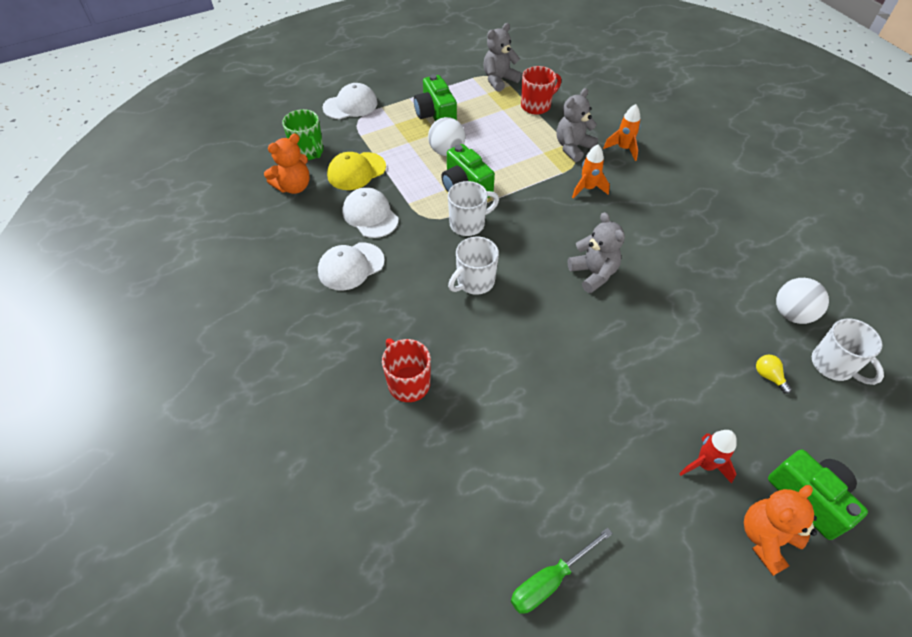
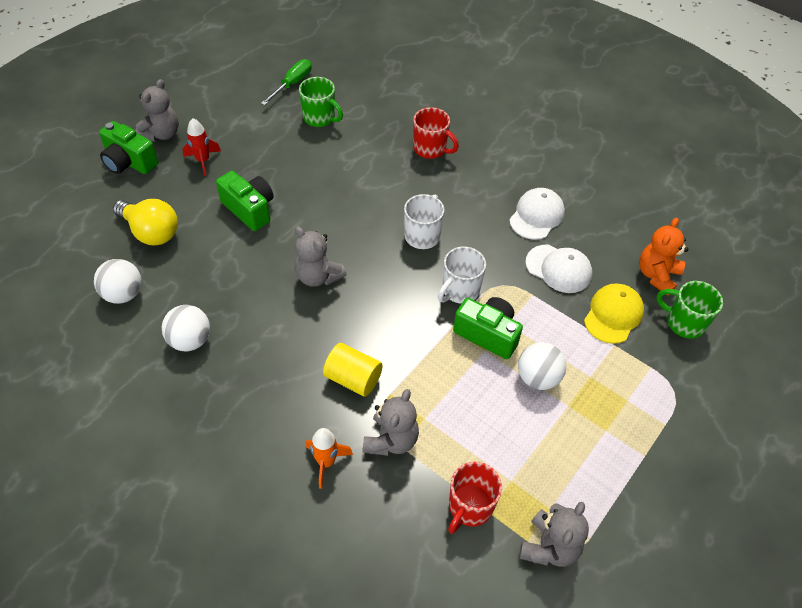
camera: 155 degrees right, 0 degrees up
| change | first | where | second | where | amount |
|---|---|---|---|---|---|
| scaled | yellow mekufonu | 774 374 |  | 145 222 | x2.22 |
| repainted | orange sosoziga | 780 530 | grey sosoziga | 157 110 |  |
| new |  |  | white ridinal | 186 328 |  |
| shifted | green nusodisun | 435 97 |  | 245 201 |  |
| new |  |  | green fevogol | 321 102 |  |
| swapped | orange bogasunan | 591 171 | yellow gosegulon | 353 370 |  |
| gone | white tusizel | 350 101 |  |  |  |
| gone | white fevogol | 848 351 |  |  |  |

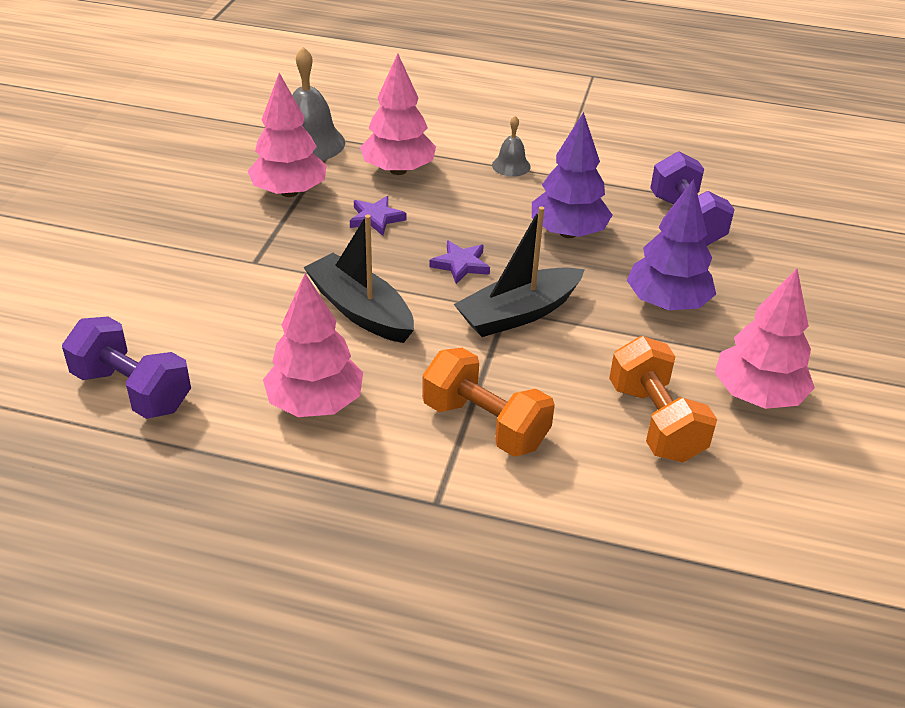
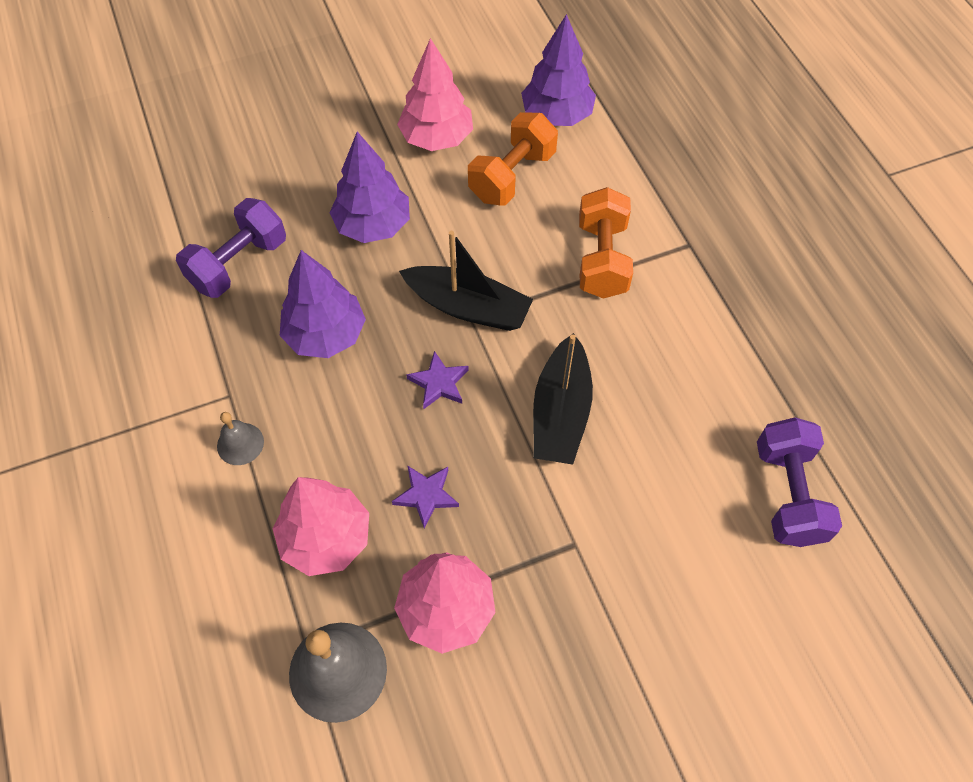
camera: 125 degrees left, 20 degrees up
| change | first | where | second | where | amount |
|---|---|---|---|---|---|
| new |  |  | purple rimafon | 558 70 |  |
| gone | pink rimafon | 313 345 |  |  |  |

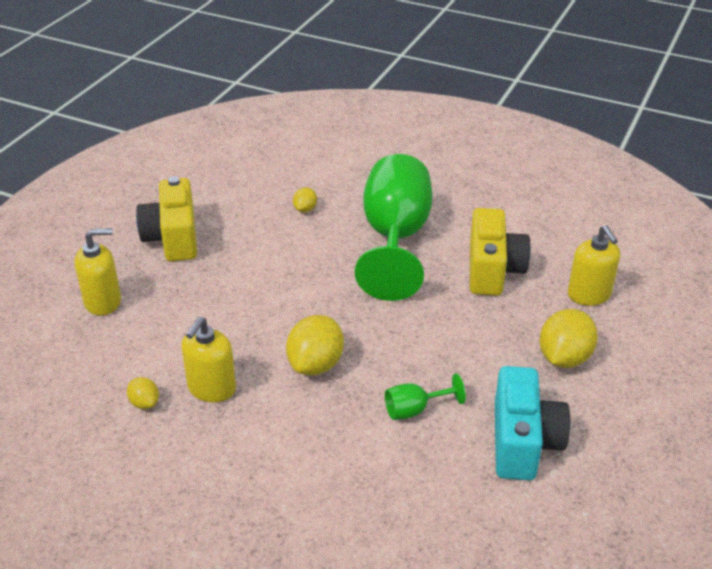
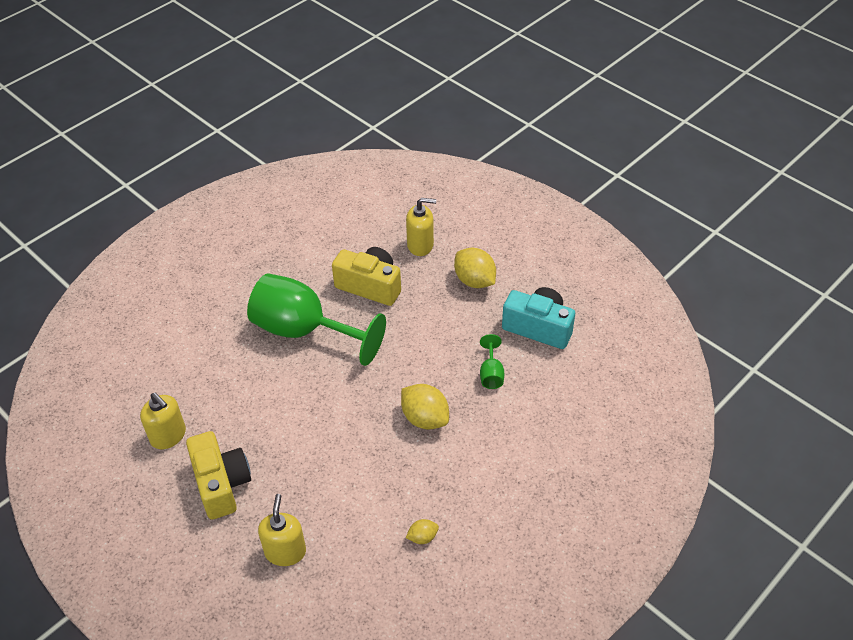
camera: 70 degrees left, 10 degrees up
| change | first | where | second | where | amount |
|---|---|---|---|---|---|
| shifted | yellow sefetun | 208 359 |  | 163 421 |  |
| rotated | yellow nusodisun | 166 219 |  | 218 475 | 120 degrees counterclockwise |
| gone | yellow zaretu | 305 200 |  |  |  |

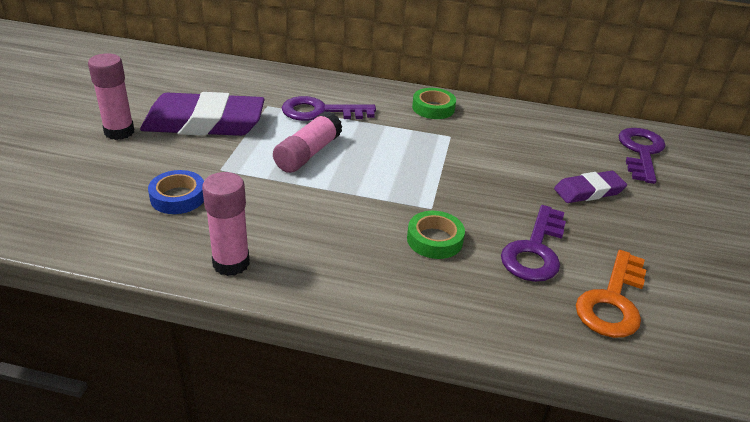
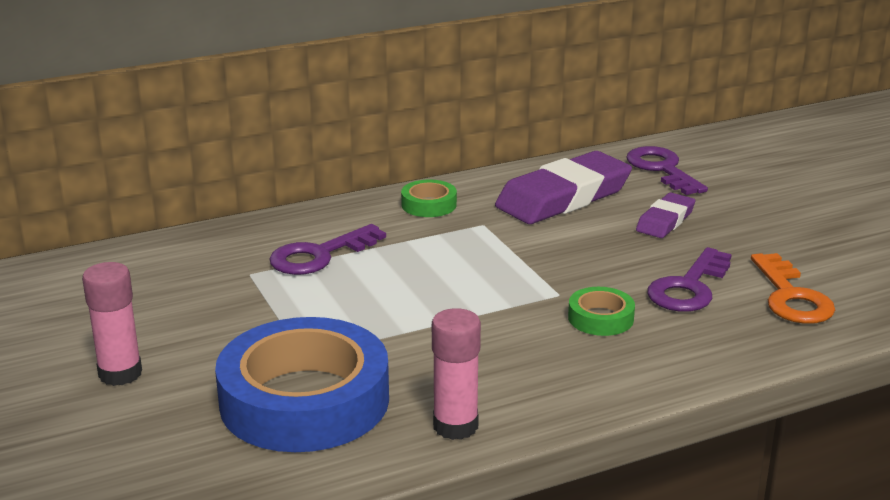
camera: 35 degrees left, 10 degrees down
| change | first | where | second | where | amount |
|---|---|---|---|---|---|
| scaled | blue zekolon | 176 192 |  | 302 384 | x2.32 |
| shifted | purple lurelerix | 202 114 |  | 563 187 |  |
| rotated | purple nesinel | 533 243 |  | 689 279 | 45 degrees clockwise |
| gone | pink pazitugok | 308 142 |  |  |  |

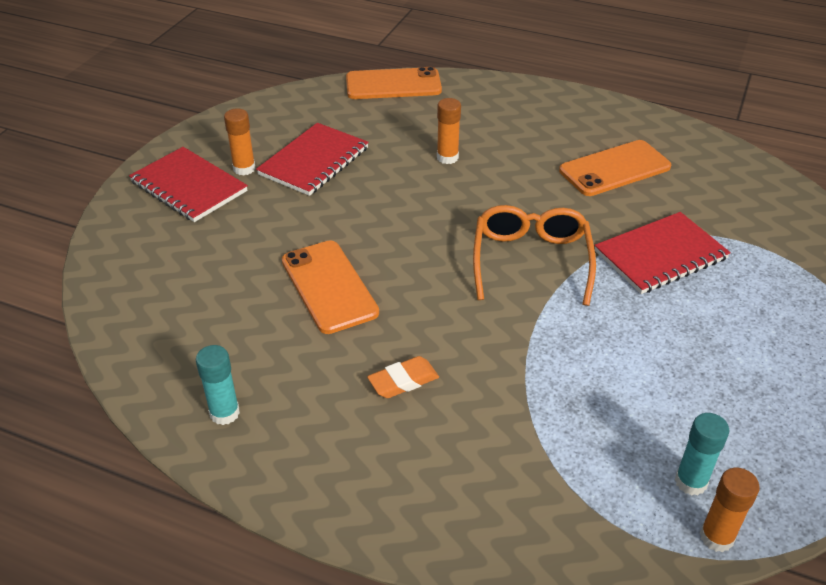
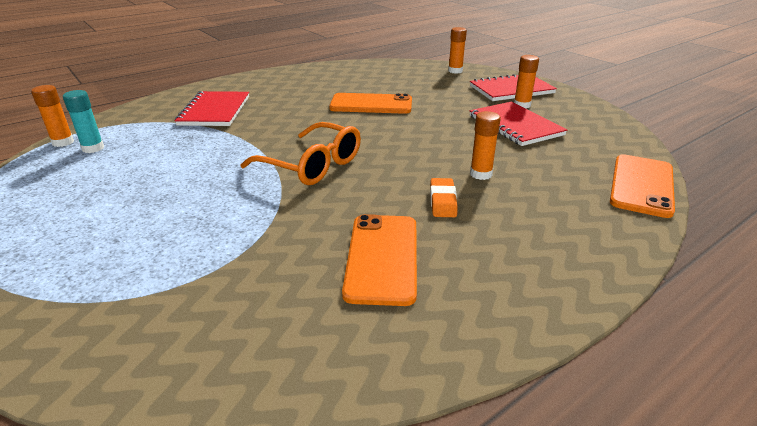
camera: 120 degrees right, 10 degrees down
| change | first | where | second | where | amount |
|---|---|---|---|---|---|
| shifted | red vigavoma | 662 253 |  | 211 108 |  |
| shifted | orange lurelerix | 403 377 |  | 443 197 |  |
| new |  |  | orange pazitugok | 457 50 |  |
| gone | turquoise pazitugok | 218 385 |  |  |  |

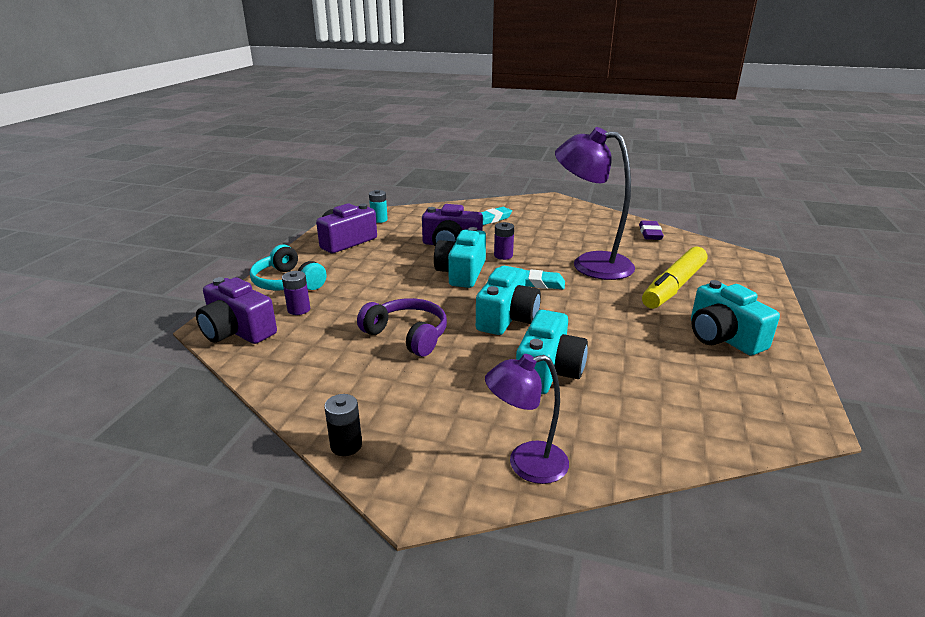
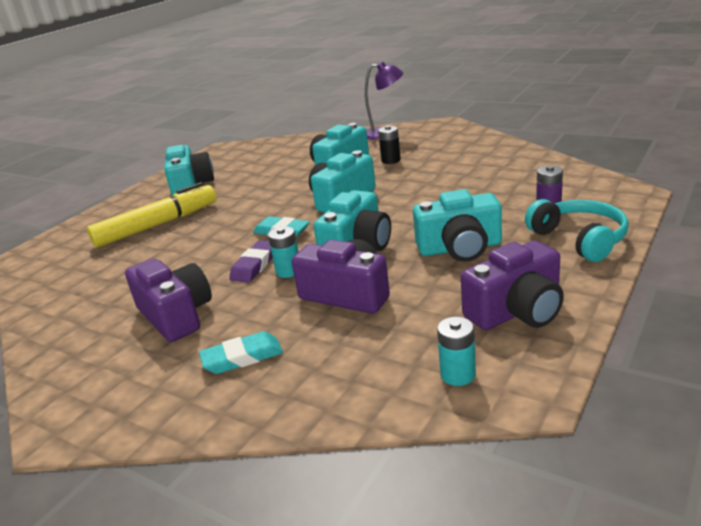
camera: 160 degrees left, 0 degrees up
| change | first | where | second | where | amount |
|---|---|---|---|---|---|
| shifted | purple nusodisun | 236 310 |  | 168 300 |  |
| shifted | purple lurelerix | 651 230 |  | 251 261 |  |
| repainted | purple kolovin | 504 241 | turquoise kolovin | 283 252 |  |
| shifted | black kolovin | 343 425 |  | 389 144 |  |
| new |  |  | turquoise nusodisun | 457 225 |  |
| gone | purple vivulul | 402 327 |  |  |  |
| gone | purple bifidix | 595 203 |  |  |  |

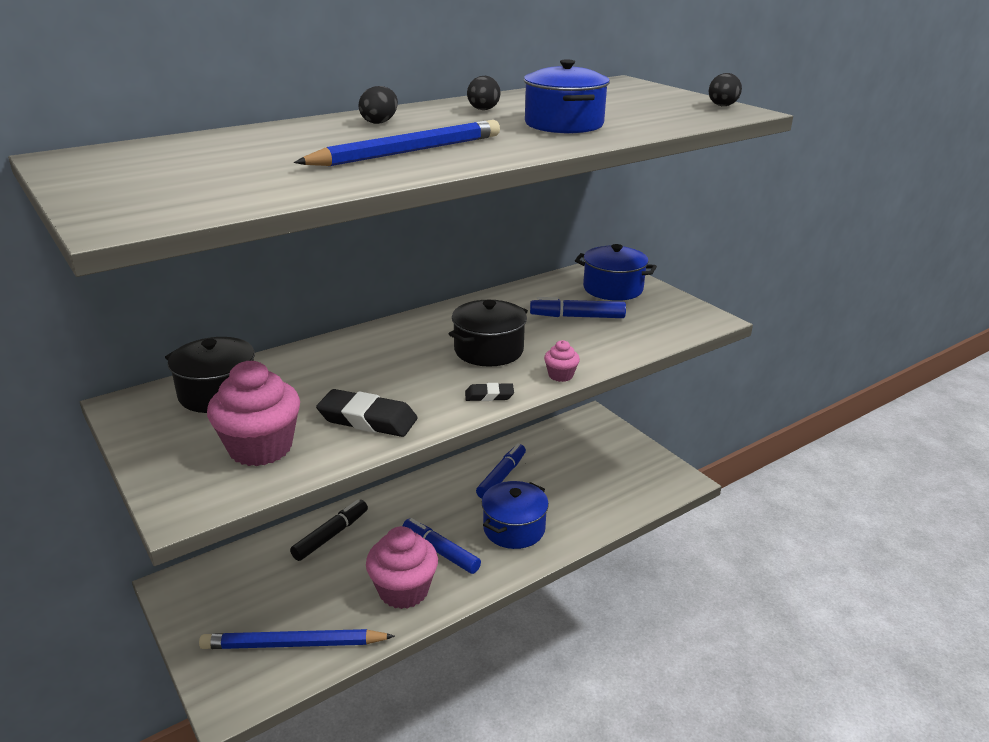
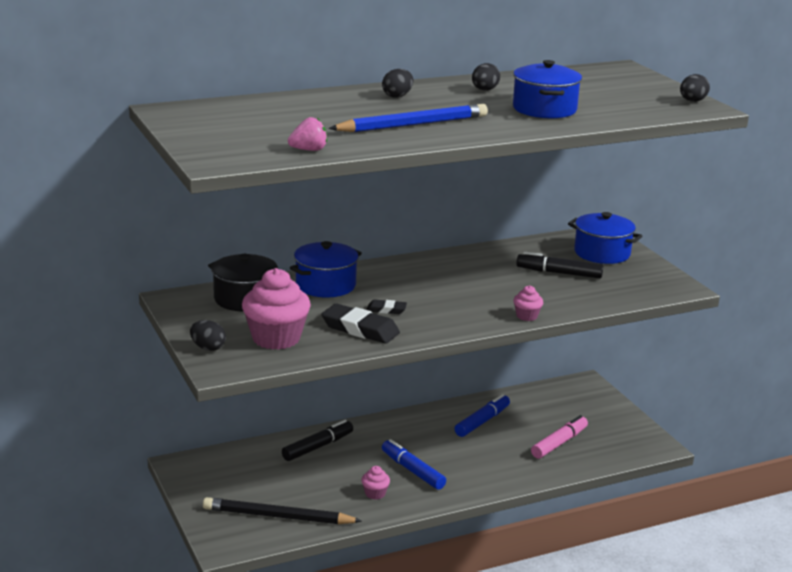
camera: 10 degrees right, 5 degrees down
| change | first | where | second | where | amount |
|---|---|---|---|---|---|
| new |  |  | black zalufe | 208 335 |  |
| repainted | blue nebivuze | 297 639 | black nebivuze | 282 510 |  |
| new |  |  | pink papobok | 307 134 |  |
| shifted | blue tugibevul | 515 515 |  | 326 269 |  |
| scaled | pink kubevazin | 402 567 |  | 375 483 | x0.46 |
| shifted | black lurelerix | 489 392 |  | 387 307 |  |
| repainted | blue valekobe | 578 307 | black valekobe | 559 265 |  |
| new |  |  | pink valekobe | 559 437 |  |
| gone | black tugibevul | 488 333 |  |  |  |

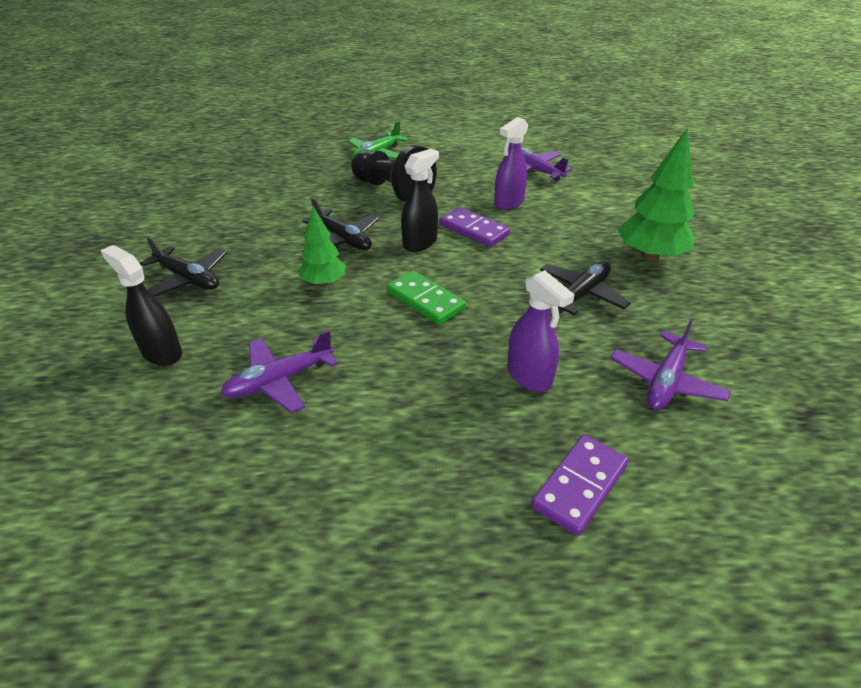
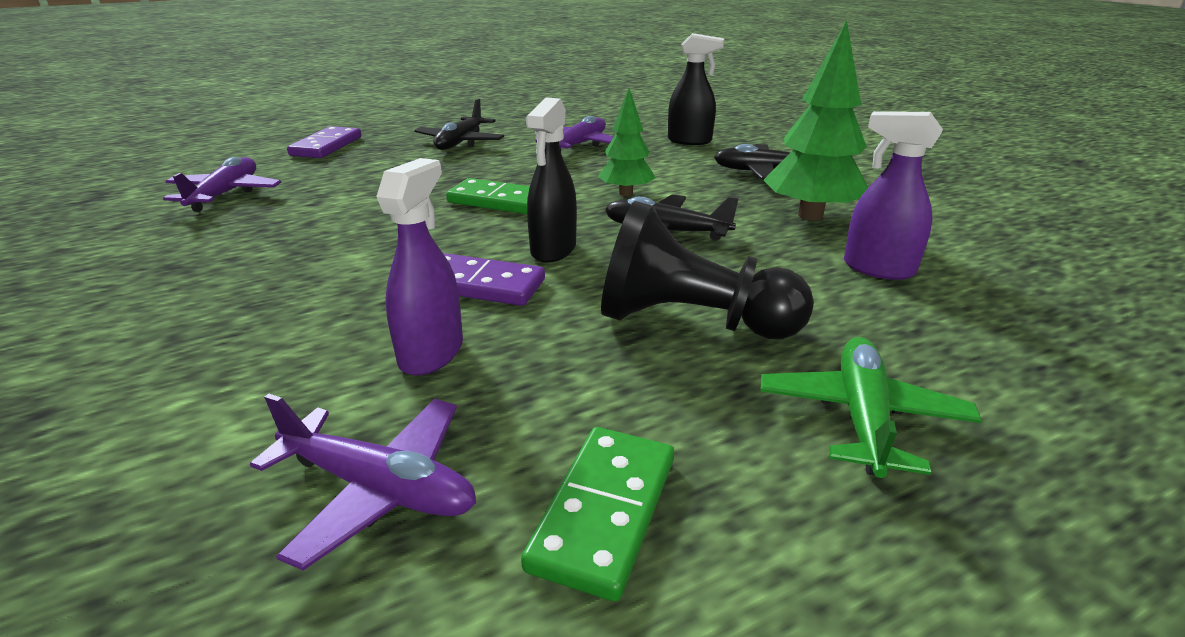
camera: 155 degrees right, 10 degrees down
| change | first | where | second | where | amount |
|---|---|---|---|---|---|
| shifted | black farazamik | 585 288 |  | 459 124 |  |
| new |  |  | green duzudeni | 597 514 |  |
| shifted | green rimafon | 656 194 |  | 816 120 |  |
| shifted | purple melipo | 541 331 |  | 893 195 |  |

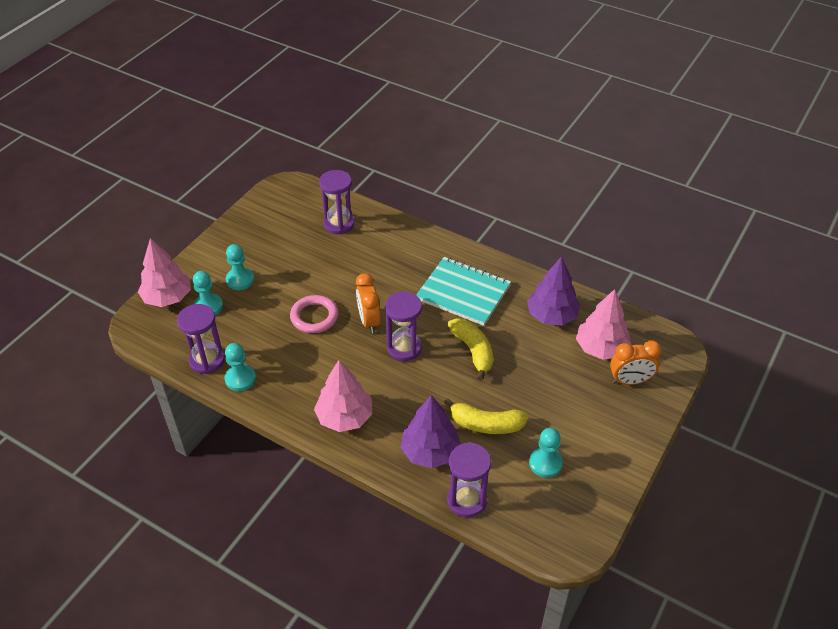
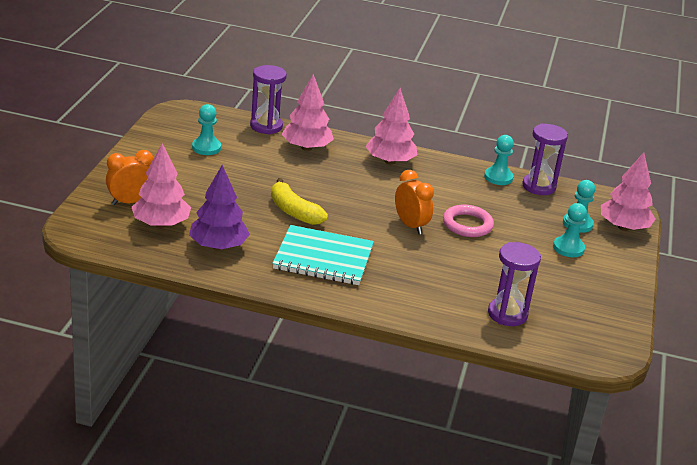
camera: 160 degrees right, 15 degrees down
| change | first | where | second | where | amount |
|---|---|---|---|---|---|
| repainted | purple rimafon | 430 431 | pink rimafon | 308 112 |  |
| gone | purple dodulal | 403 326 |  |  |  |
| gone | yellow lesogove | 486 416 |  |  |  |

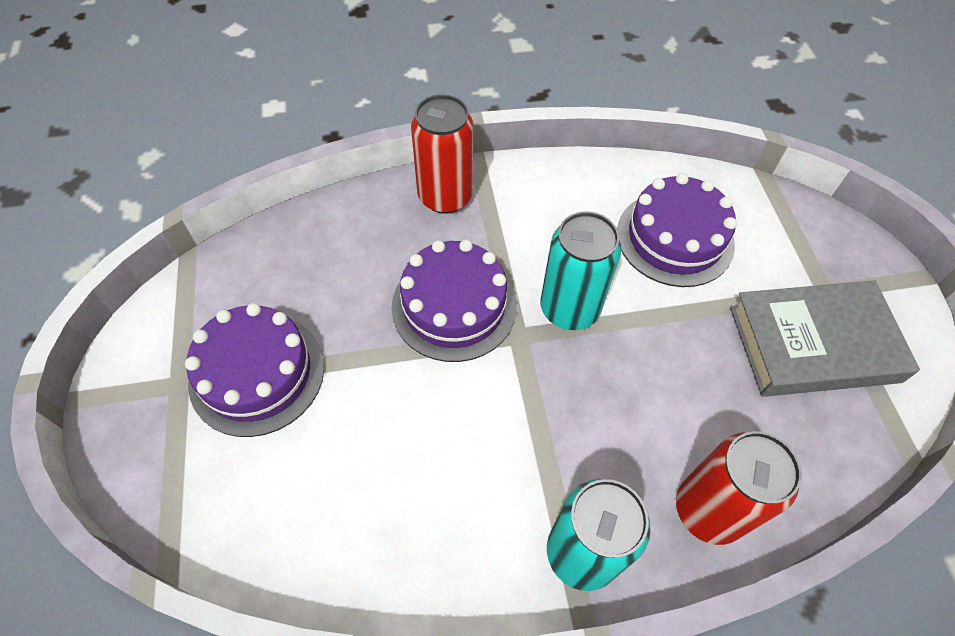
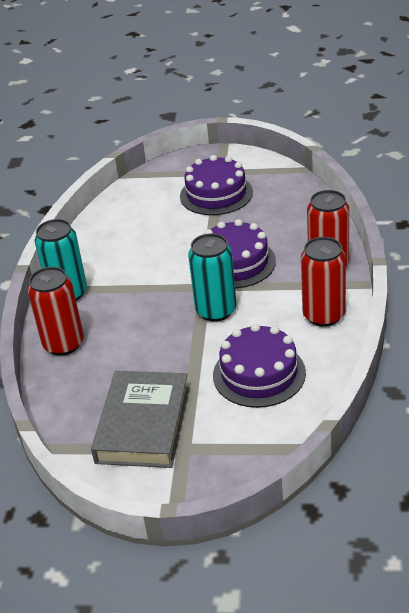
camera: 110 degrees right, 20 degrees down
| change | first | where | second | where | amount |
|---|---|---|---|---|---|
| new |  |  | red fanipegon | 323 282 |  |

